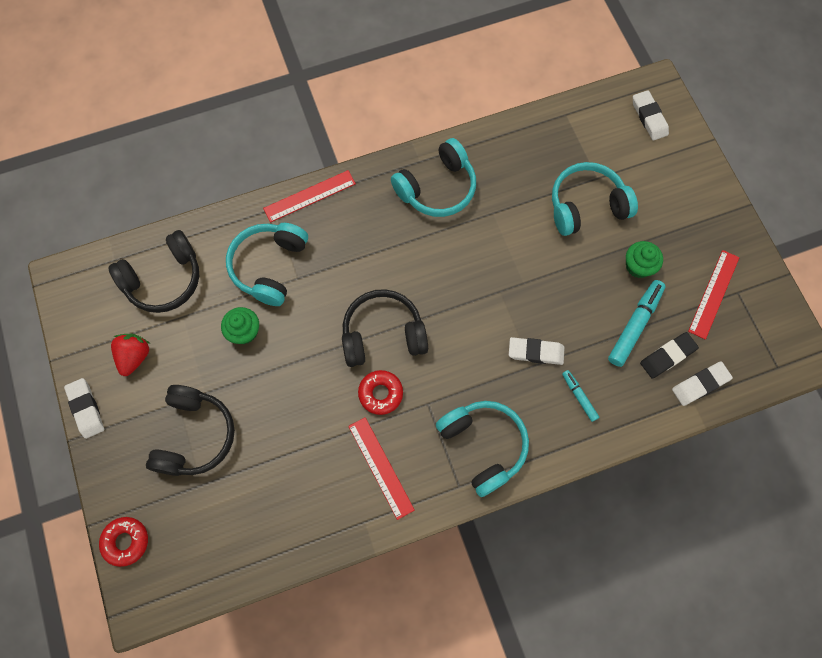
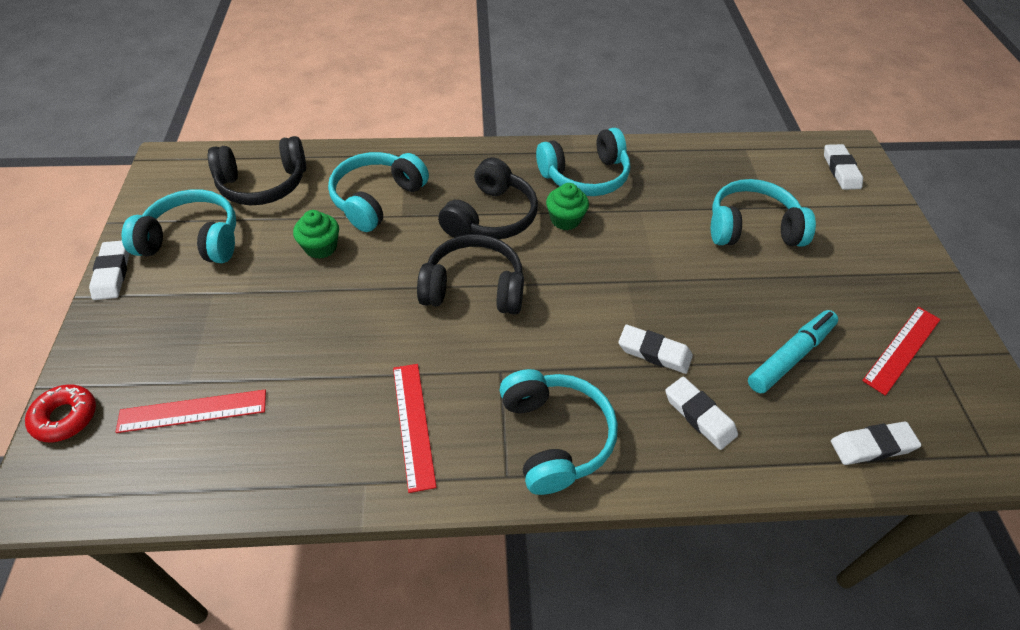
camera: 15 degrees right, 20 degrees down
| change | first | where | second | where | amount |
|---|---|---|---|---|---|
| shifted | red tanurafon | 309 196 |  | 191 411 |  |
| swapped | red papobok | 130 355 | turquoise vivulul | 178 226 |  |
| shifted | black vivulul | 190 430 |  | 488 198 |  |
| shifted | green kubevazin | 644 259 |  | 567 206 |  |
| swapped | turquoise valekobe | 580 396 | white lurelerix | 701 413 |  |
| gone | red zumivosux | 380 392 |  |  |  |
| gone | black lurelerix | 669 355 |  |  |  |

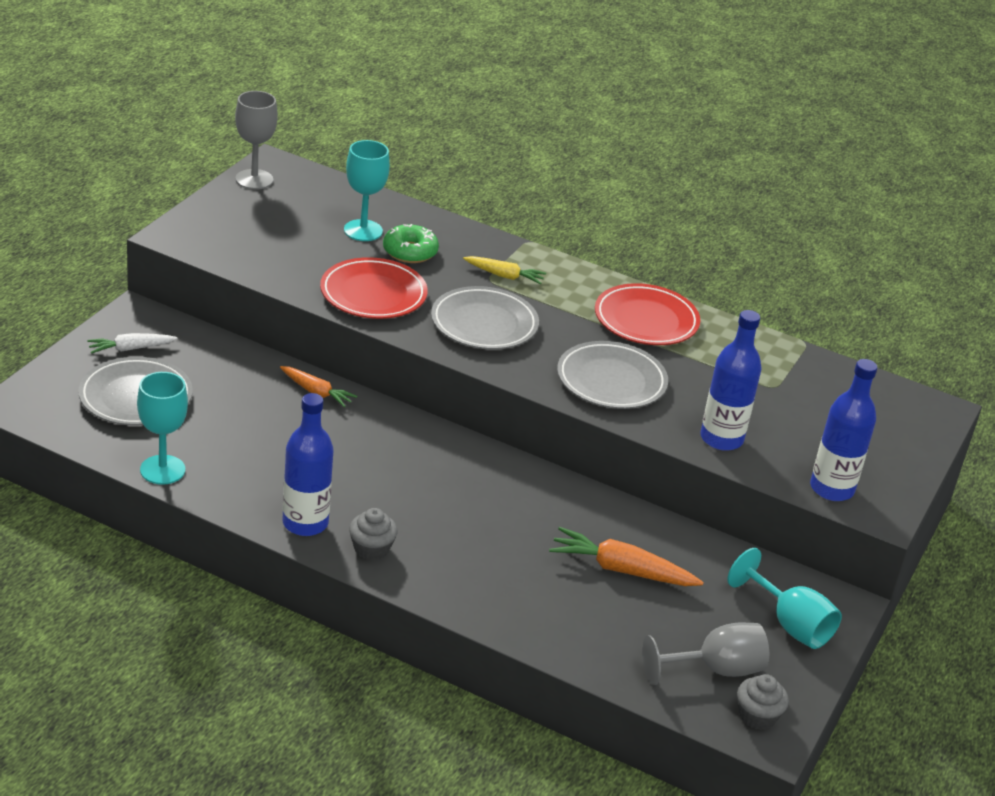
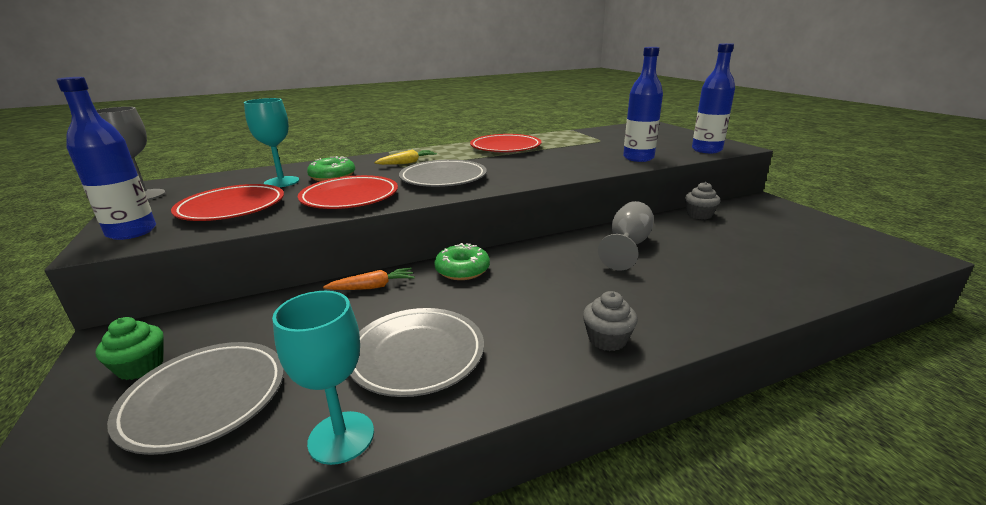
camera: 45 degrees left, 10 degrees down
| change | first | where | second | where | amount |
|---|---|---|---|---|---|
| shifted | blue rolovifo | 308 464 |  | 106 158 |  |
| swapped | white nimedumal | 132 343 | green kubevazin | 130 348 |  |
| new |  |  | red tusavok | 227 202 |  |
| shifted | grey tusavok | 612 375 |  | 417 352 |  |
| new |  |  | green zumivosux | 462 261 |  |
| shifted | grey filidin | 705 654 |  | 625 235 |  |
| shifted | grey kubevazin | 763 702 |  | 702 201 |  |
| gone | orange nimedumal | 626 556 |  |  |  |
| gone | turquoise filidin | 784 598 |  |  |  |

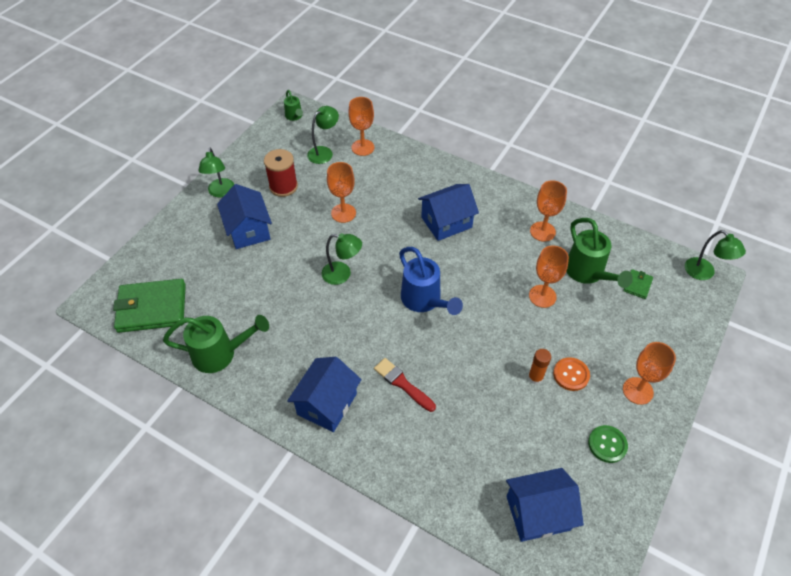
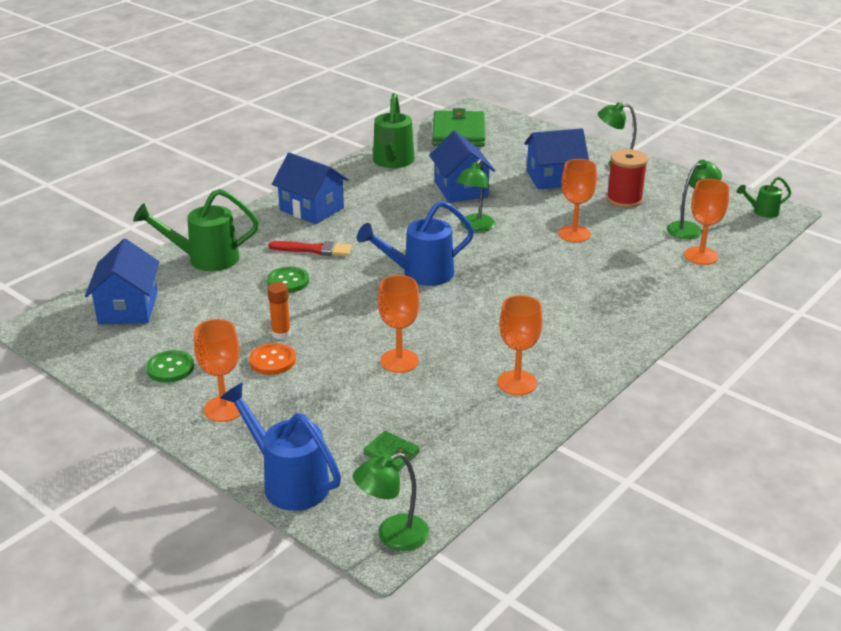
camera: 100 degrees right, 20 degrees down
| change | first | where | second | where | amount |
|---|---|---|---|---|---|
| shifted | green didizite | 599 253 |  | 196 230 |  |
| new |  |  | blue didizite | 280 447 |  |
| new |  |  | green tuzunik | 288 279 |  |
| rotated | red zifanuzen | 405 385 |  | 310 248 | 45 degrees clockwise |
| shifted | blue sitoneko | 448 212 |  | 462 167 |  |
| rotated | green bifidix | 323 135 |  | 694 199 | 90 degrees counterclockwise |

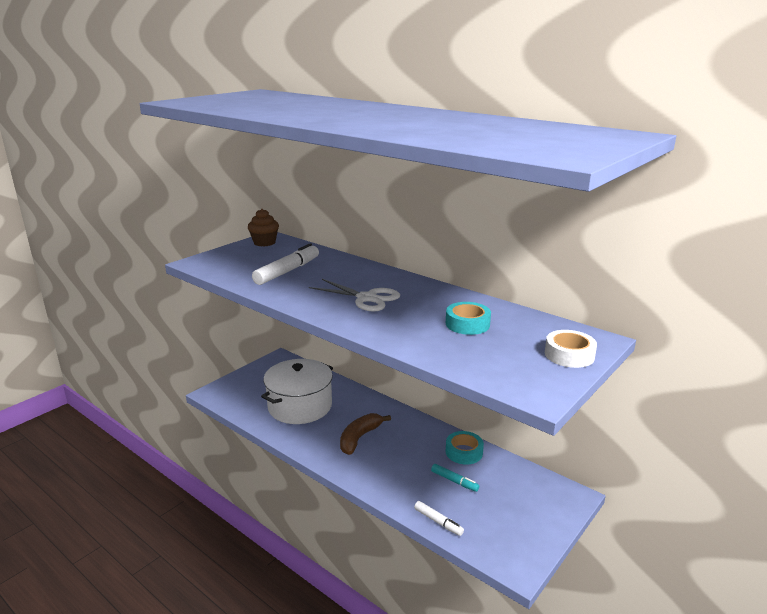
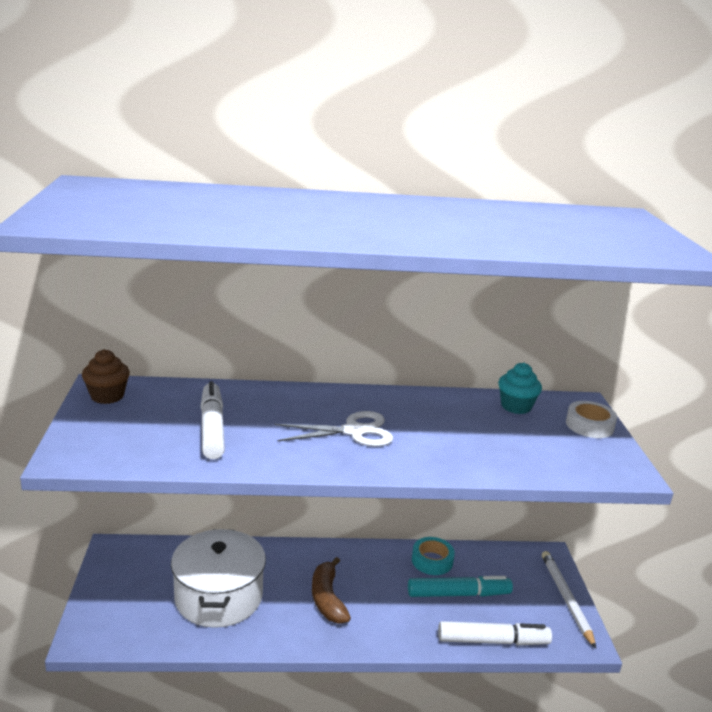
camera: 45 degrees left, 0 degrees up
| change | first | where | second | where | amount |
|---|---|---|---|---|---|
| scaled | turquoise valekobe | 455 478 |  | 460 586 | x1.82 |
| scaled | white valekobe | 439 518 |  | 495 633 | x1.82 |
| new |  |  | turquoise kubevazin | 520 388 |  |
| new |  |  | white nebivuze | 569 599 |  |
| gone | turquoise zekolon | 468 318 |  |  |  |

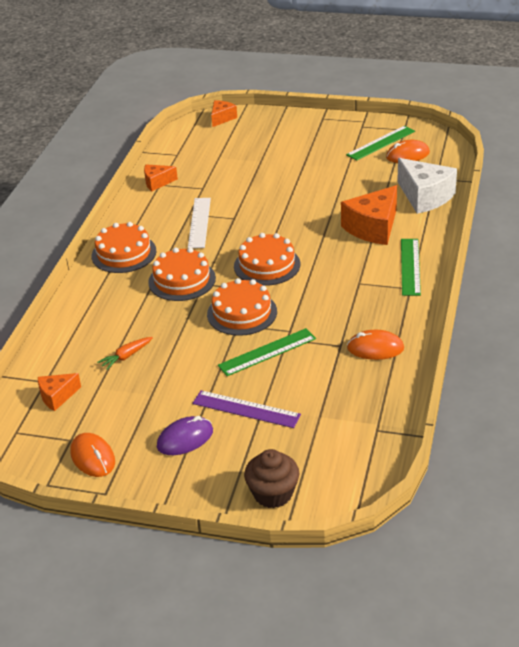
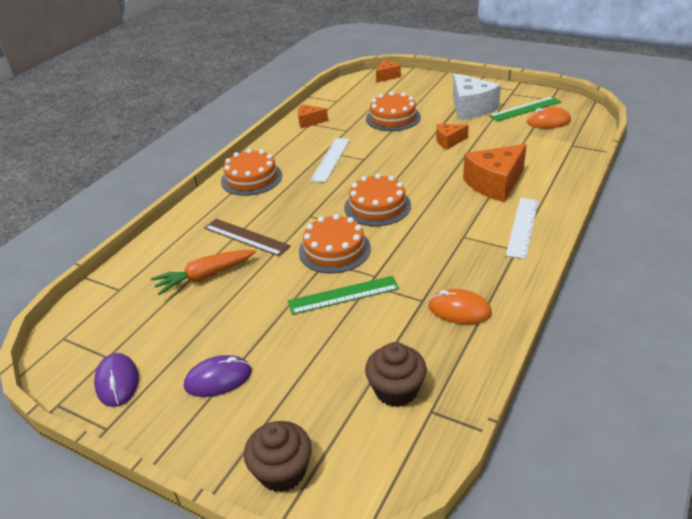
camera: 15 degrees right, 0 degrees up
| change | first | where | second | where | amount |
|---|---|---|---|---|---|
| repainted | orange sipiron | 93 455 | purple sipiron | 116 380 |  |
| scaled | orange nimedumal | 125 353 |  | 203 272 | x1.64 |
| new |  |  | brown tanurafon | 247 237 |  |
| new |  |  | brown kubevazin | 396 374 |  |
| shifted | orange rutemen | 182 274 |  | 393 111 |  |
| shifted | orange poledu | 59 392 |  | 452 137 |  |
| shifted | white poledu | 427 186 |  | 477 96 |  |
| repainted | green tanurafon | 411 267 | white tanurafon | 522 228 |  |
| gone | purple tanurafon | 247 409 |  |  |  |

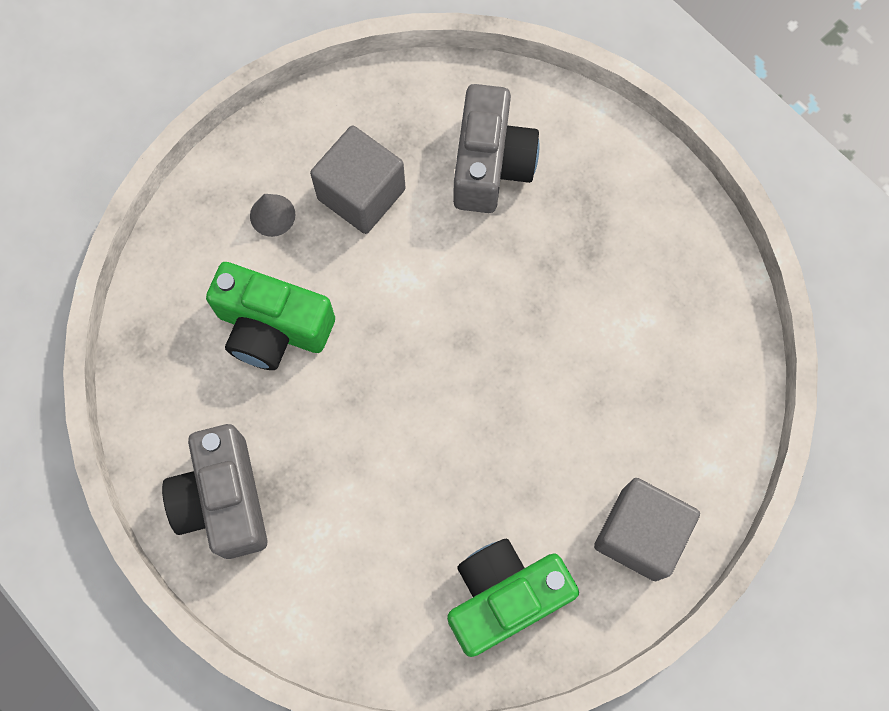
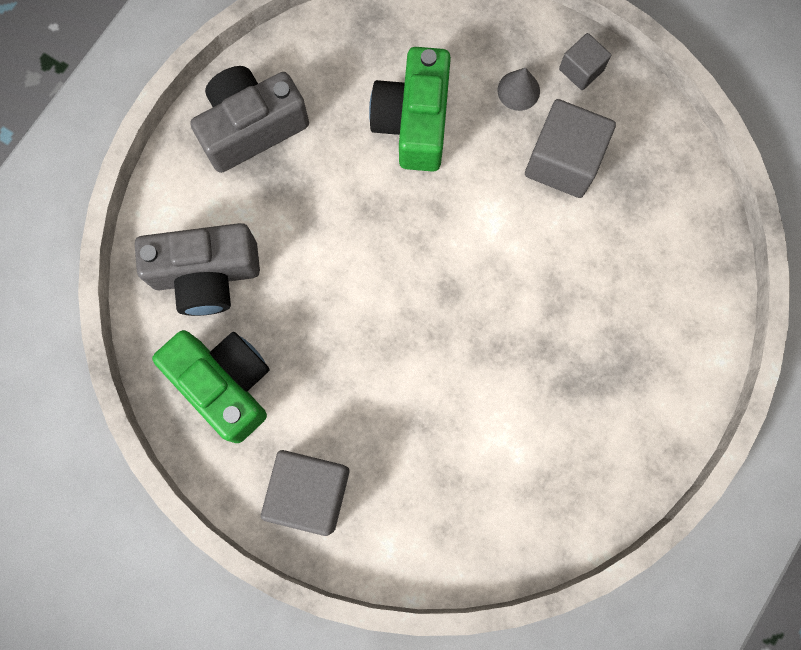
camera: 75 degrees right, 5 degrees up
| change | first | where | second | where | amount |
|---|---|---|---|---|---|
| shifted | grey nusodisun | 496 148 |  | 197 269 |  |
| new |  |  | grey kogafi | 585 61 |  |

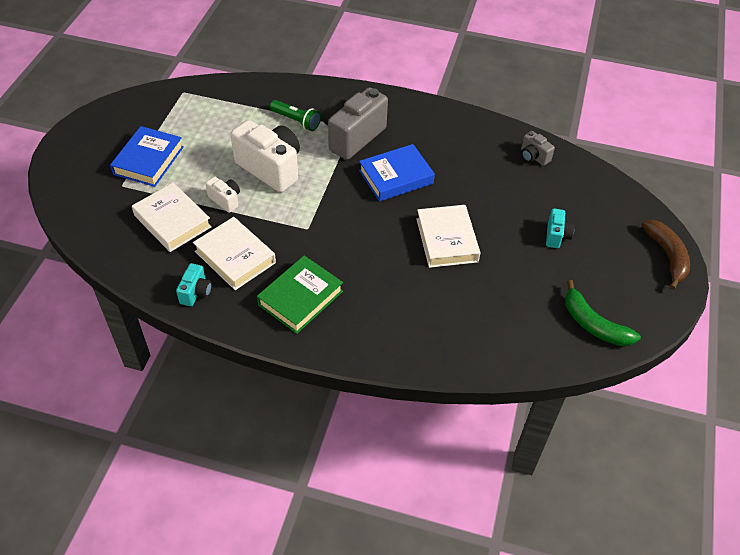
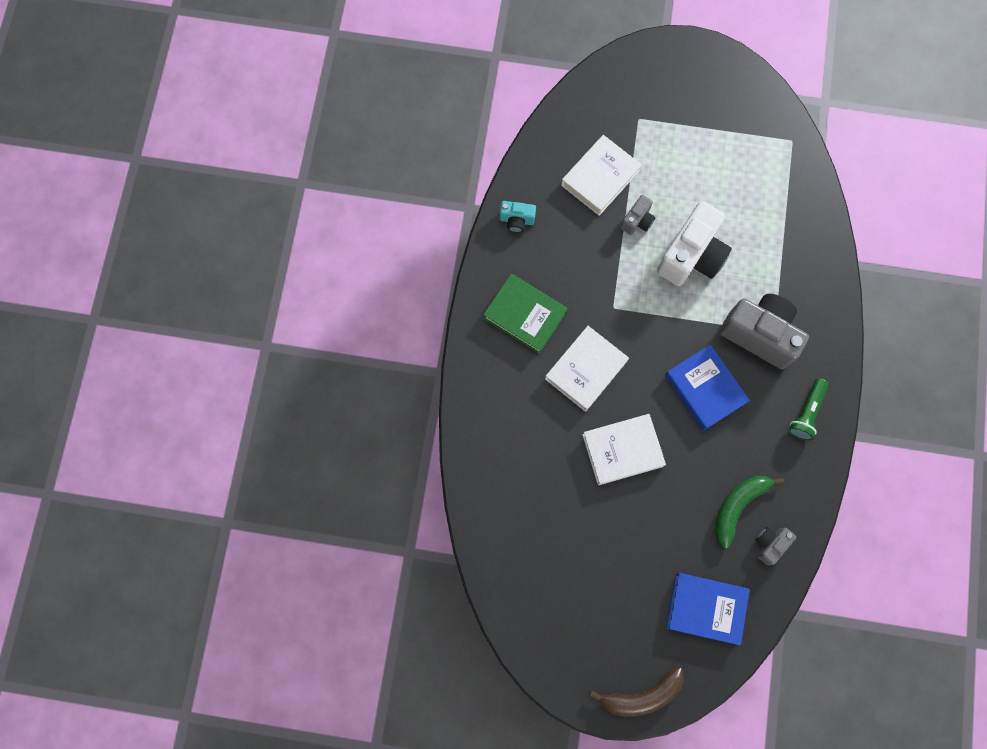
camera: 85 degrees right, 25 degrees up
| change | first | where | second | where | amount |
|---|---|---|---|---|---|
| shifted | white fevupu | 234 253 |  | 587 369 |  |
| repainted | white nusodisun | 222 194 | grey nusodisun | 638 215 |  |
| shifted | blue fevupu | 147 156 |  | 708 609 |  |
| shifted | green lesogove | 603 313 |  | 749 512 |  |
| shifted | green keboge | 295 115 |  | 809 409 |  |
| gone | turquoise nusodisun | 560 228 |  |  |  |

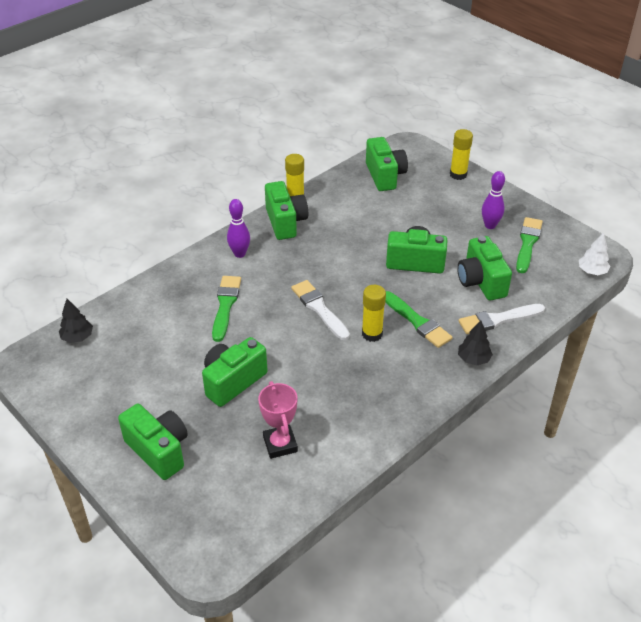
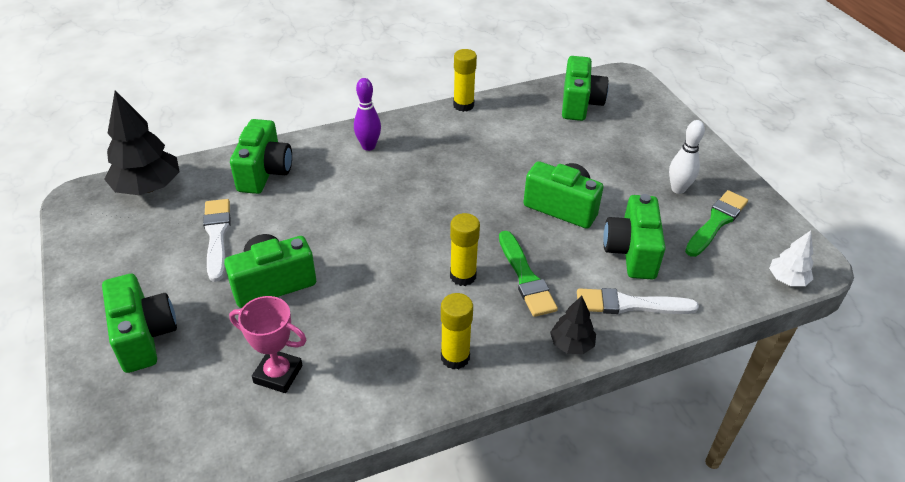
camera: 20 degrees right, 0 degrees up
| change | first | where | second | where | amount |
|---|---|---|---|---|---|
| scaled | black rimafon | 76 321 |  | 142 142 | x1.86 |
| shifted | white zifanuzen | 320 310 |  | 217 240 |  |
| rotated | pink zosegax | 278 420 |  | 267 344 | 75 degrees counterclockwise |
| shifted | green nusodisun | 286 210 |  | 261 156 |  |
| shifted | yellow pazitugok | 461 154 |  | 457 331 |  |
| repainted | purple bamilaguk | 493 200 | white bamilaguk | 687 157 |  |
| gone | green zifanuzen | 226 309 |  |  |  |

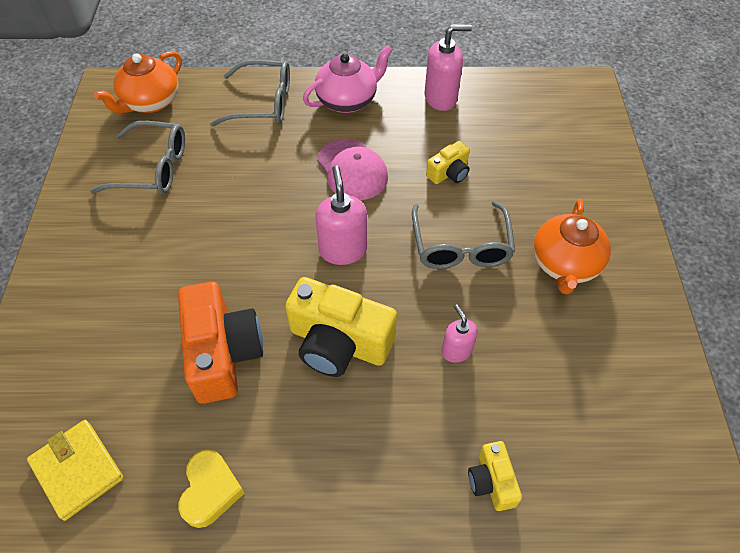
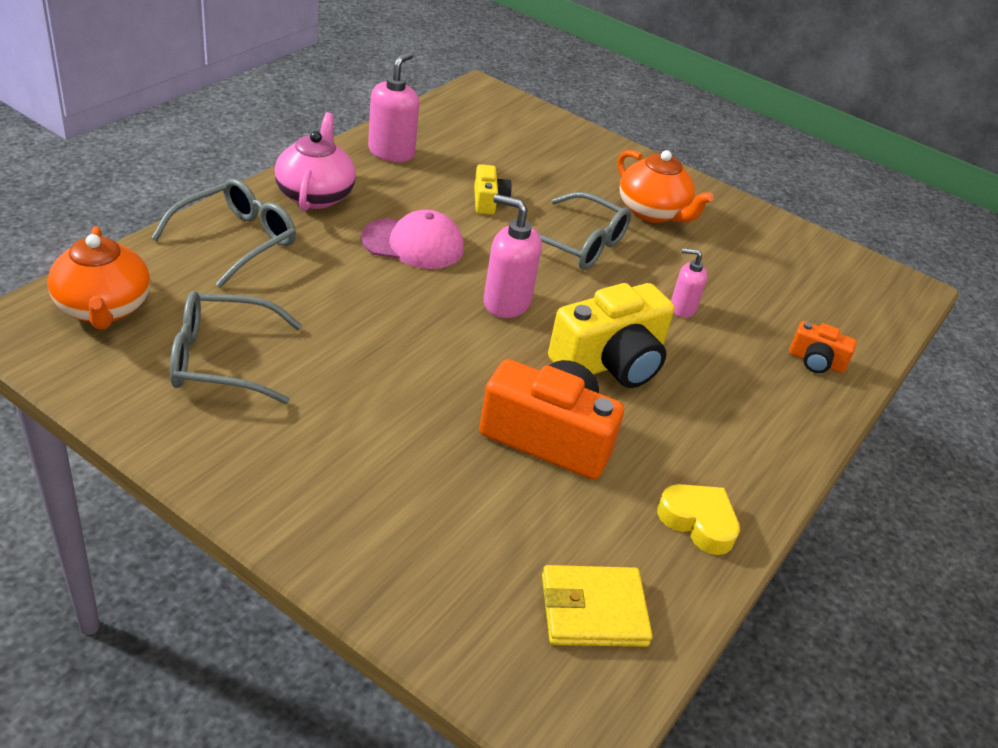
camera: 60 degrees left, 15 degrees down
| change | first | where | second | where | amount |
|---|---|---|---|---|---|
| rotated | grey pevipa | 137 158 |  | 236 347 | 135 degrees counterclockwise |
| repainted | yellow nusodisun | 495 476 | orange nusodisun | 823 347 |  |

